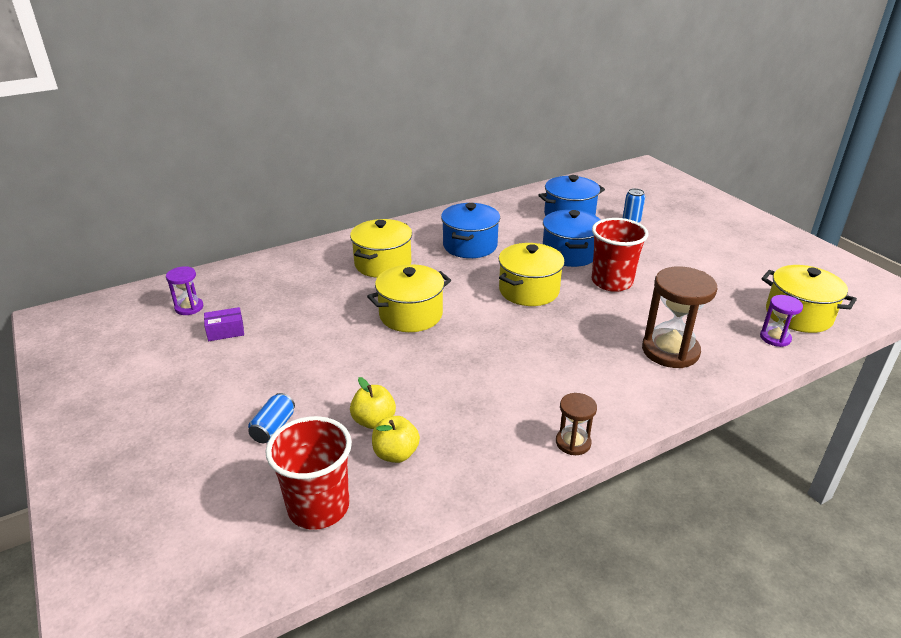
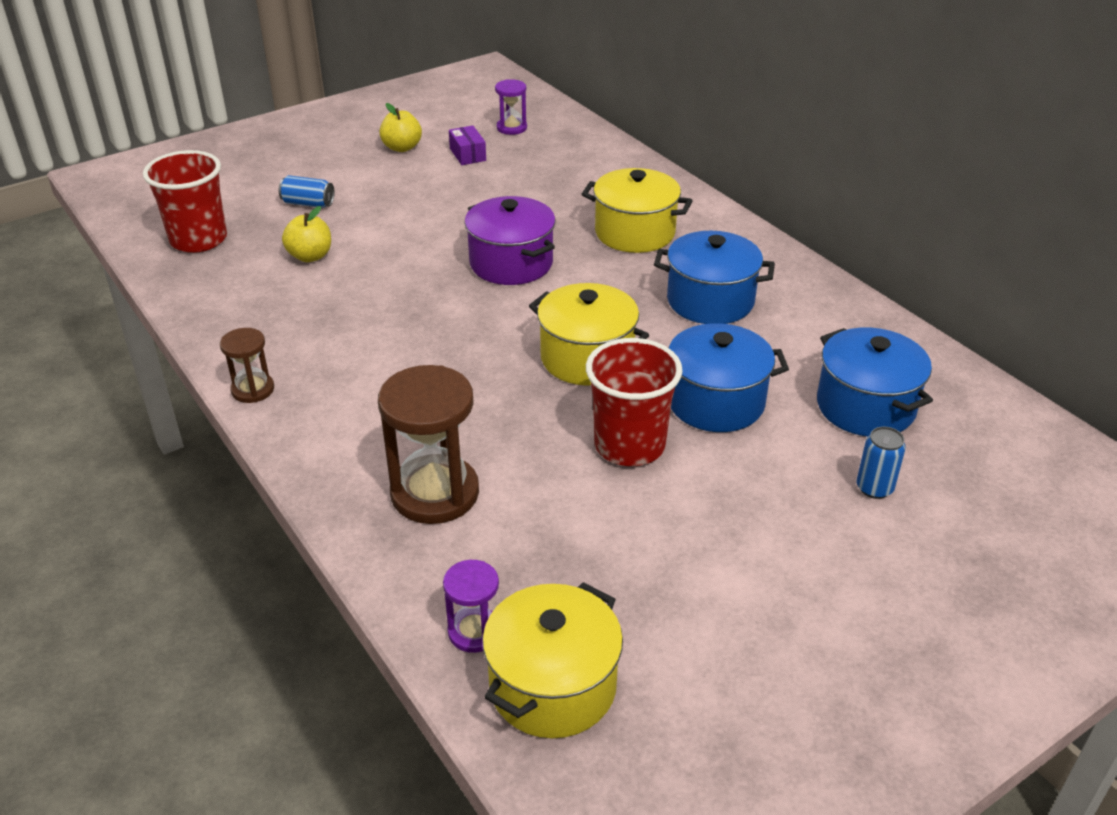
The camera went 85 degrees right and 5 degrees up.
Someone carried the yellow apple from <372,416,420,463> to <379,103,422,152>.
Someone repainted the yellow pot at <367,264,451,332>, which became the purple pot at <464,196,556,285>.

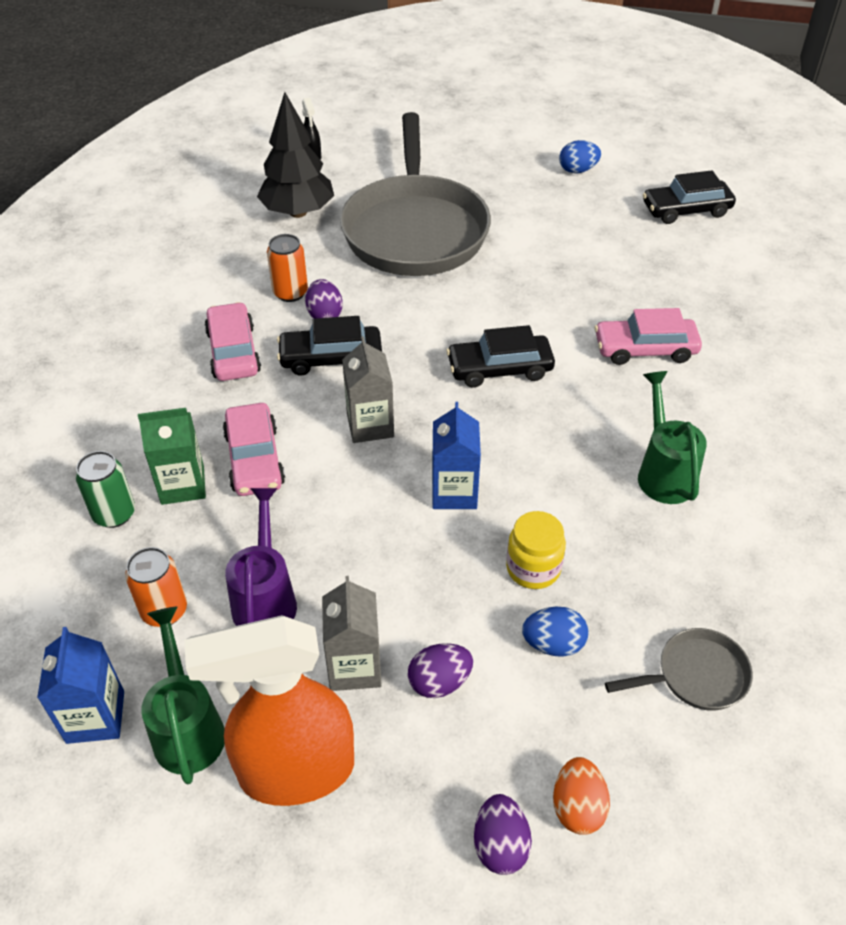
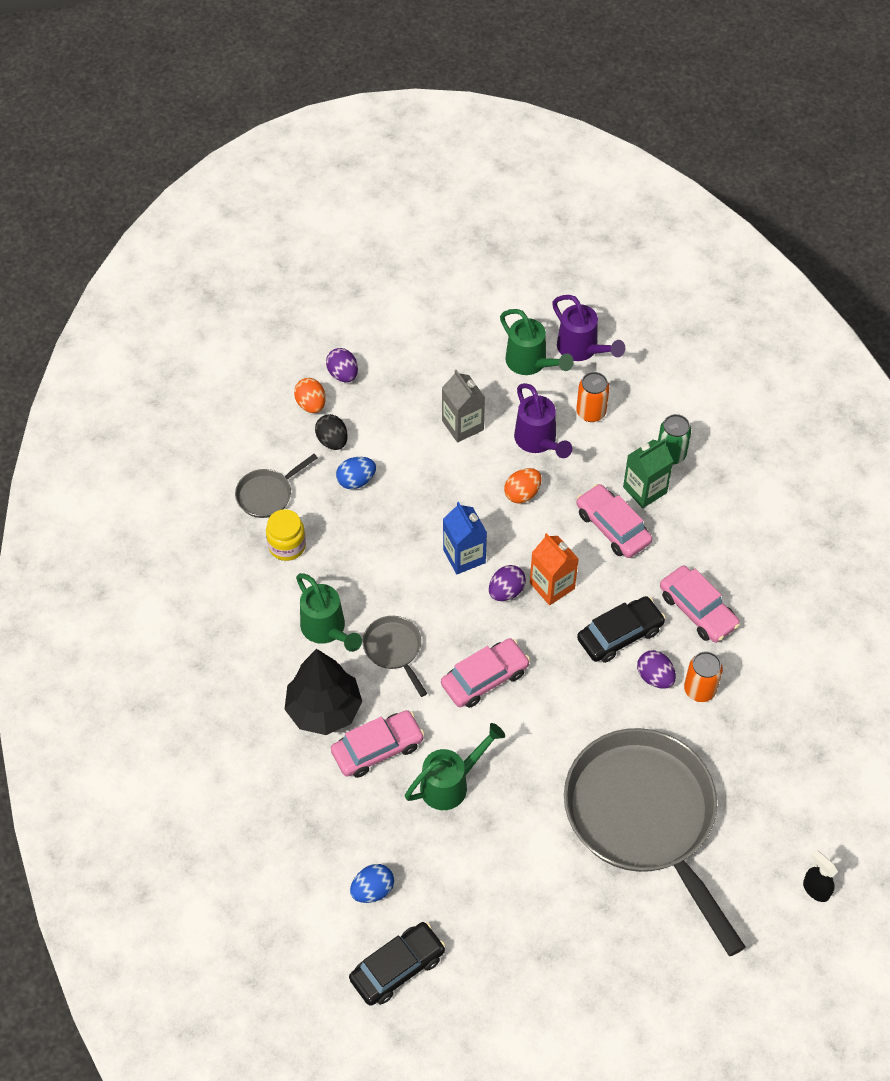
The camera went 155 degrees right and 10 degrees up.
Someone took away the orange spray bottle at <184,615,354,806>.
Someone put down the black egg at <315,414,348,450>.
Someone put down the grey pan at <362,616,427,697>.
Someone put down the green watering can at <405,723,505,810>.
Someone put down the orange egg at <504,468,542,503>.
Someone carried the black tree from <257,92,334,218> to <284,649,362,735>.
Someone carried the purple egg from <408,643,473,698> to <489,565,526,601>.
Someone carried the yellow jar from <506,511,566,589> to <266,509,306,561>.
Someone carried the blue egg from <559,140,601,173> to <350,864,394,903>.
Someone swapped the blue carton at <37,627,124,744> for the purple watering can at <552,295,625,361>.
Someone repainted the grey carton at <342,336,394,443>, which became the orange carton at <530,533,579,605>.
Someone repainted the black car at <446,325,555,387>, which became the pink car at <441,638,530,708>.

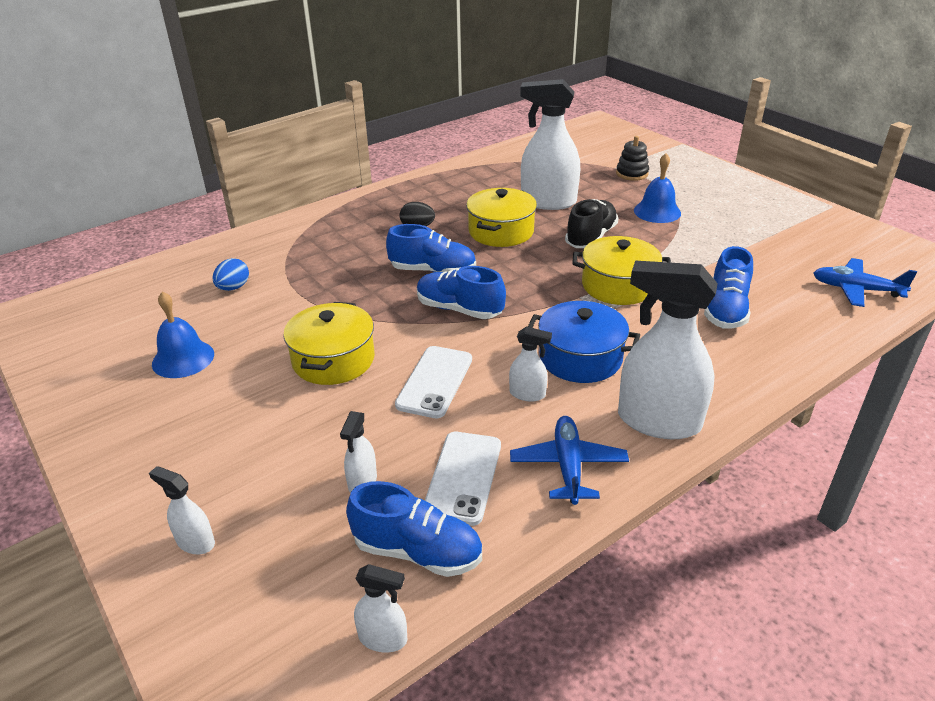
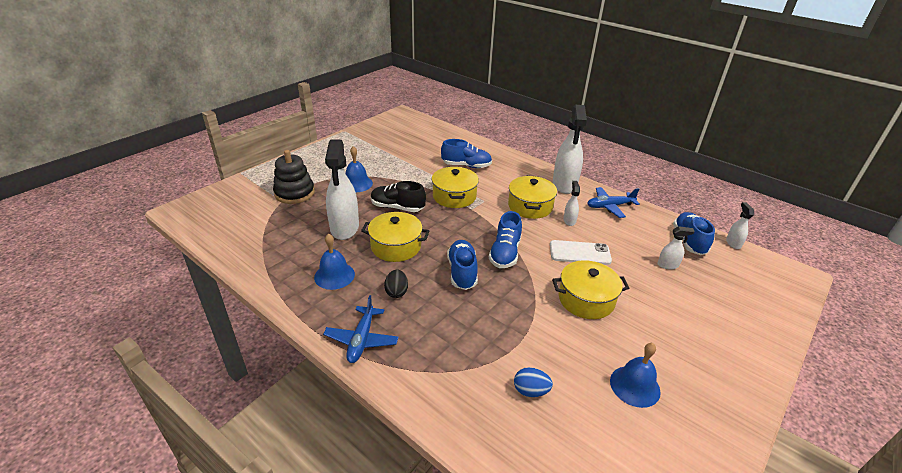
The camera went 105 degrees left and 0 degrees up.
Someone took away the white spray bottle at <149,466,215,555>.
Someone took away the white phone at <425,432,501,526>.
Someone put down the blue bell at <314,233,355,290>.
Someone carried the blue plane from <813,258,917,307> to <323,295,399,363>.
Someone repainted the blue pot at <528,301,640,383>, which became the yellow pot at <508,176,557,219>.
Someone scaled the black stacking toy at <616,136,649,181> by 1.60.

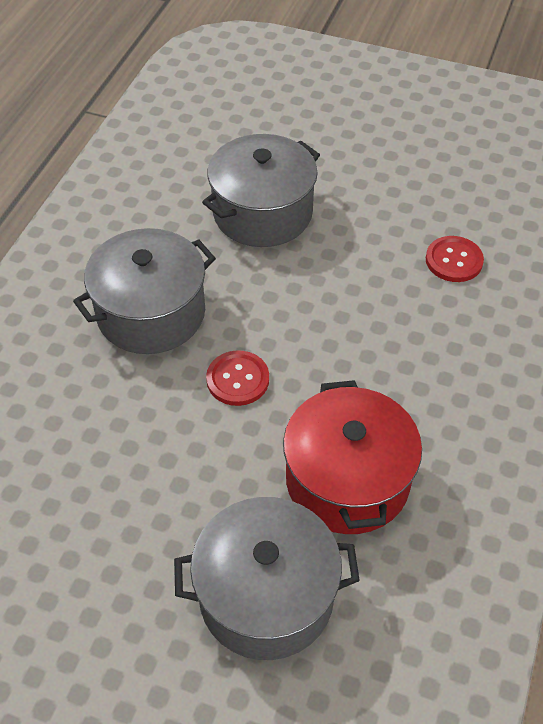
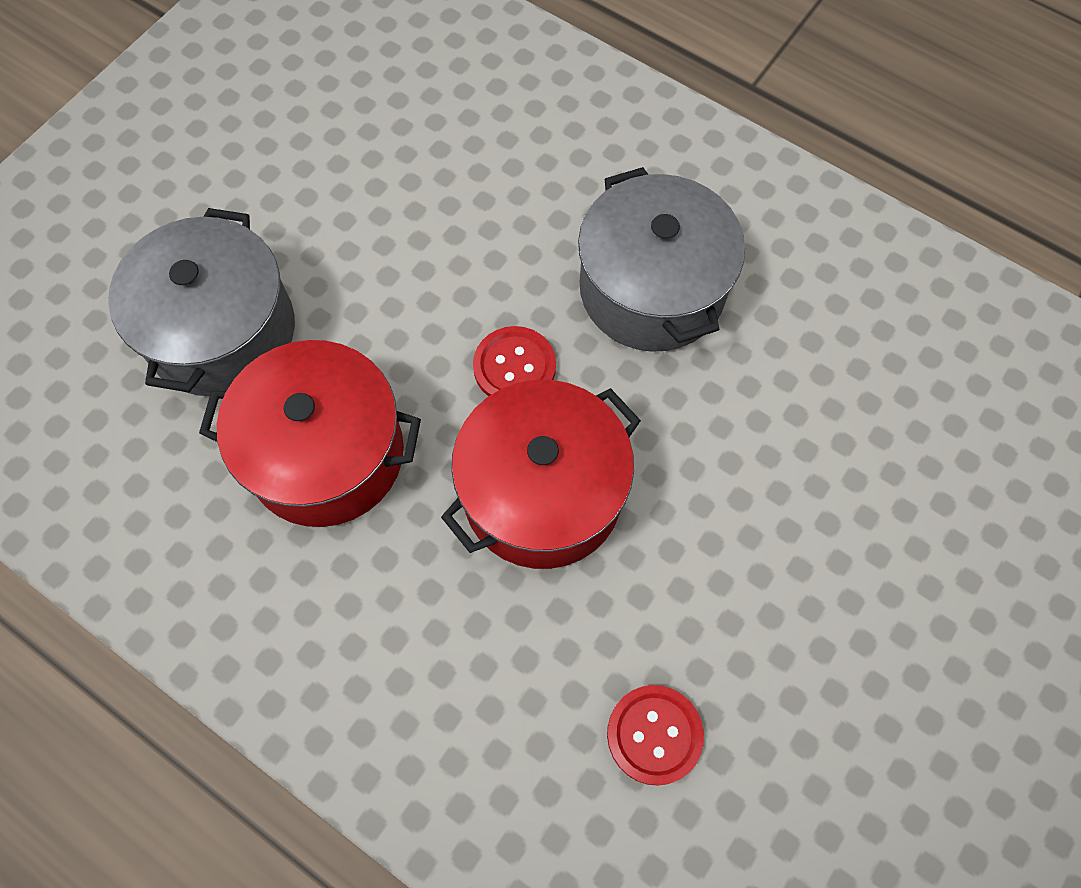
The camera went 105 degrees right and 15 degrees up.
Someone took away the grey pot at <202,134,320,247>.
Someone put down the red pot at <441,380,641,569>.

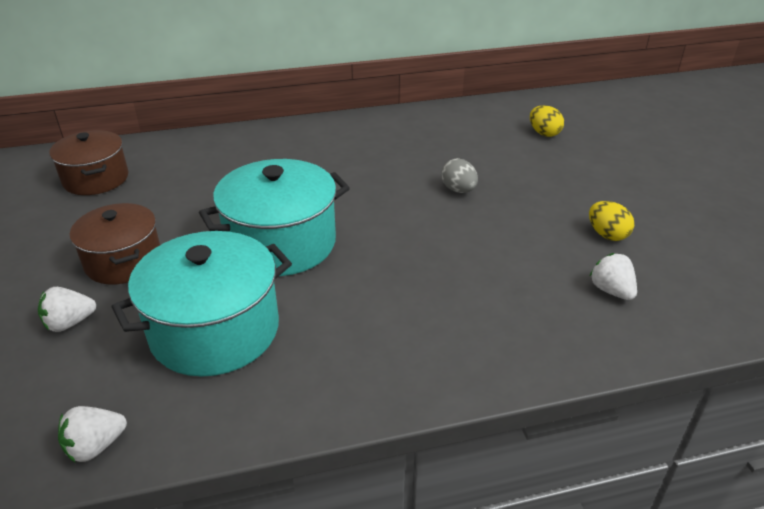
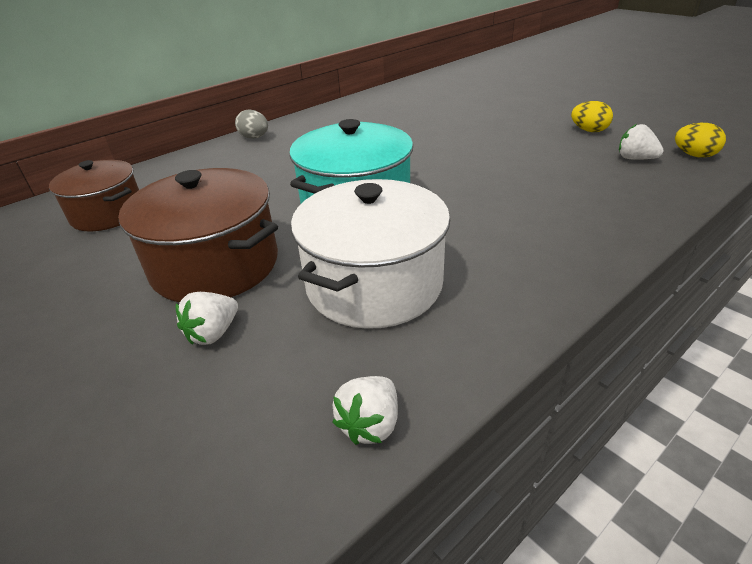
The camera went 25 degrees left and 0 degrees up.
Someone carried the grey egg from <441,158,478,193> to <235,110,268,139>.
Someone carried the yellow egg from <530,105,564,137> to <675,123,726,157>.
Someone repainted the turquoise pot at <112,231,292,377>, which became the white pot at <291,179,450,329>.
Someone scaled the brown pot at <70,203,160,285> by 1.51.

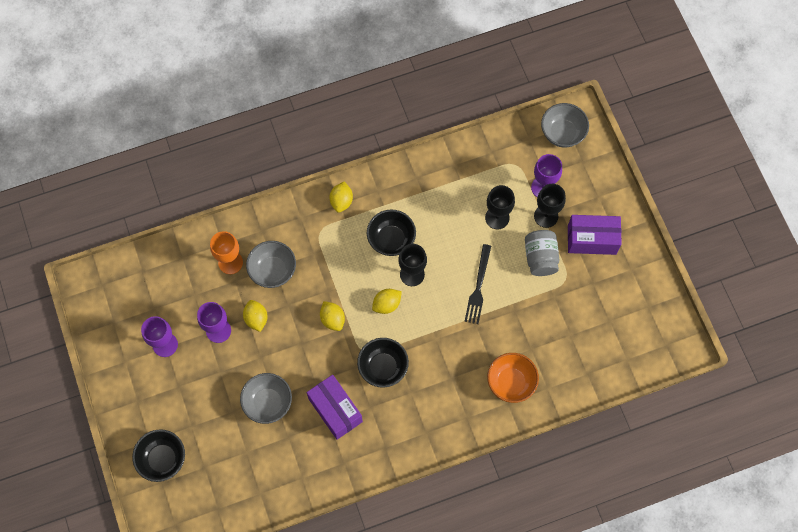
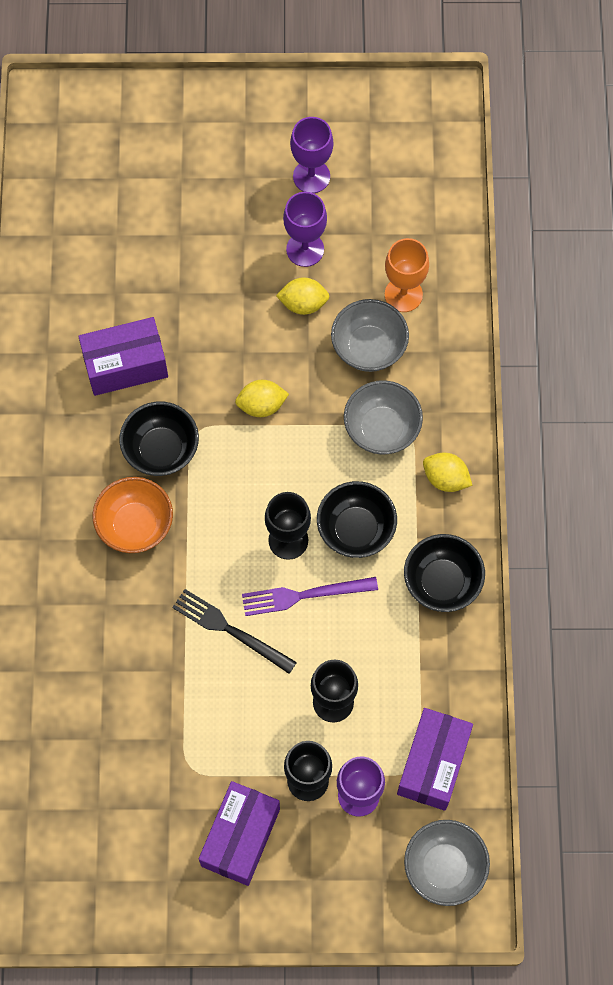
The camera went 110 degrees right and 0 degrees up.
Someone took away the yellow lemon at <372,289,402,314>.
Someone took away the grey jar at <525,230,559,276>.
Someone put down the purple fork at <242,577,378,616>.
Someone put down the purple box at <397,708,473,811>.
Someone carried the black bowl from <132,429,185,482> to <404,534,485,612>.
Someone carried the grey bowl from <240,373,292,424> to <344,380,423,455>.
Someone carried the orange bowl from <487,353,539,403> to <93,477,173,553>.

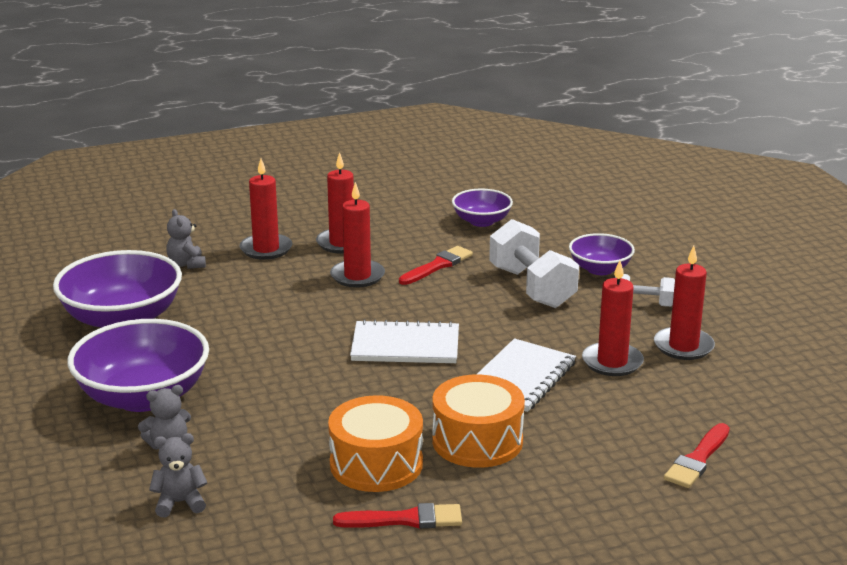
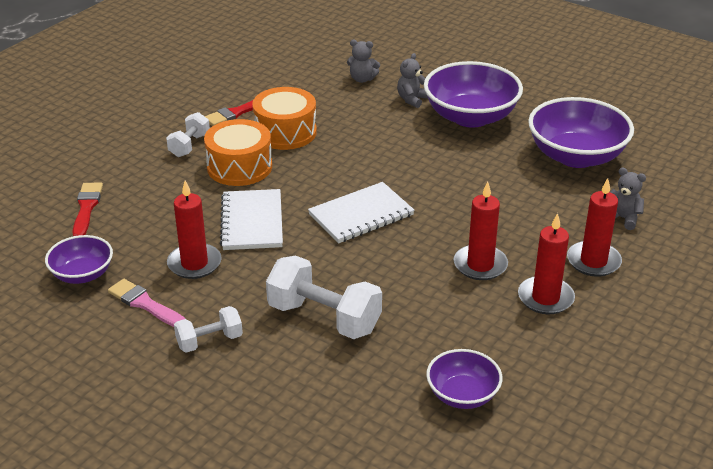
The camera went 145 degrees right and 10 degrees up.
Someone took away the red brush at <399,246,473,285>.
Someone put down the white dumbbell at <166,112,210,157>.
Someone carried the purple bowl from <569,233,635,275> to <45,235,113,284>.
Someone swapped the red candle at <654,246,715,360> for the pink brush at <108,279,187,327>.
Someone rotated the grey teddy bear at <149,433,207,517> by 60 degrees clockwise.

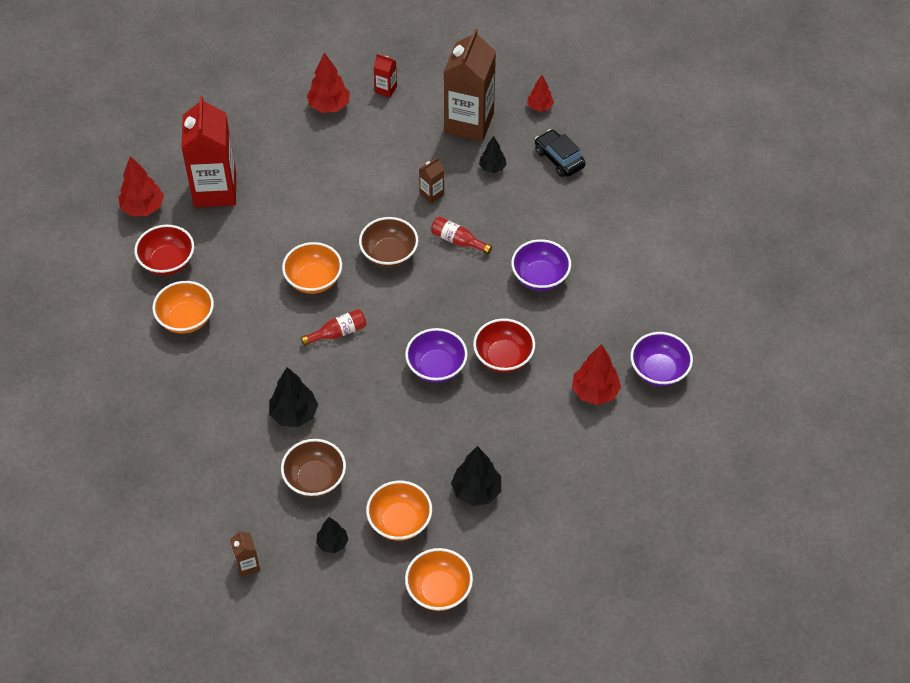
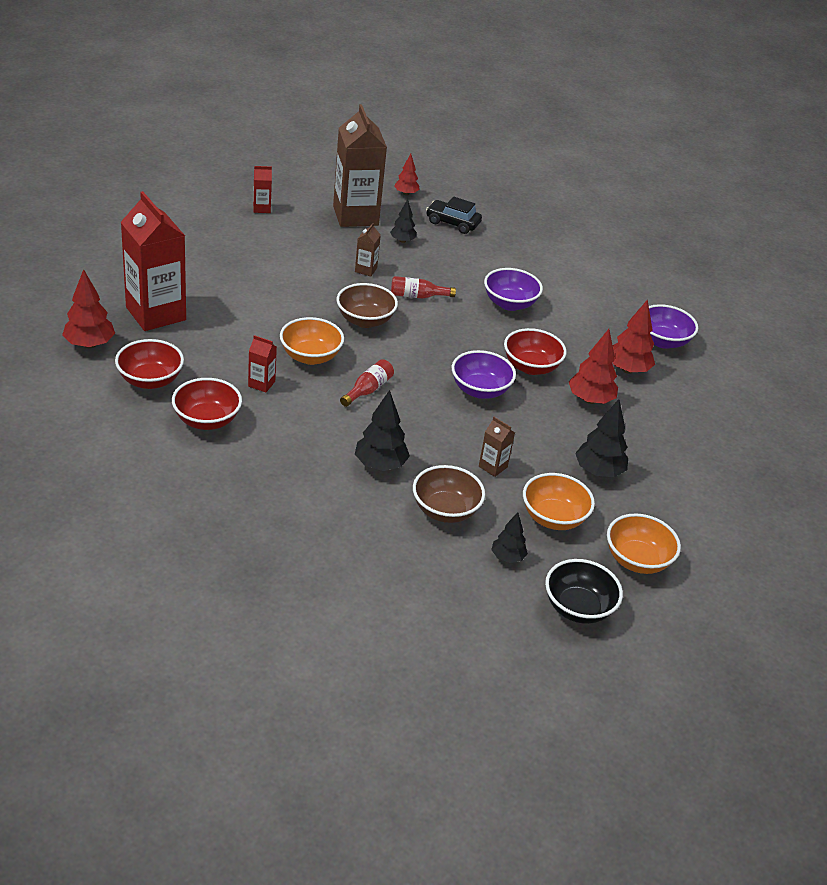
The camera went 35 degrees left and 15 degrees down.
Someone put down the red carton at <248,335,277,392>.
Someone put down the black bowl at <545,559,623,624>.
Someone carried the brown carton from <230,530,260,577> to <479,417,515,477>.
Someone carried the red tree from <307,52,350,113> to <569,329,618,404>.
Someone repainted the orange bowl at <152,281,214,334>, which became the red bowl at <172,378,242,430>.

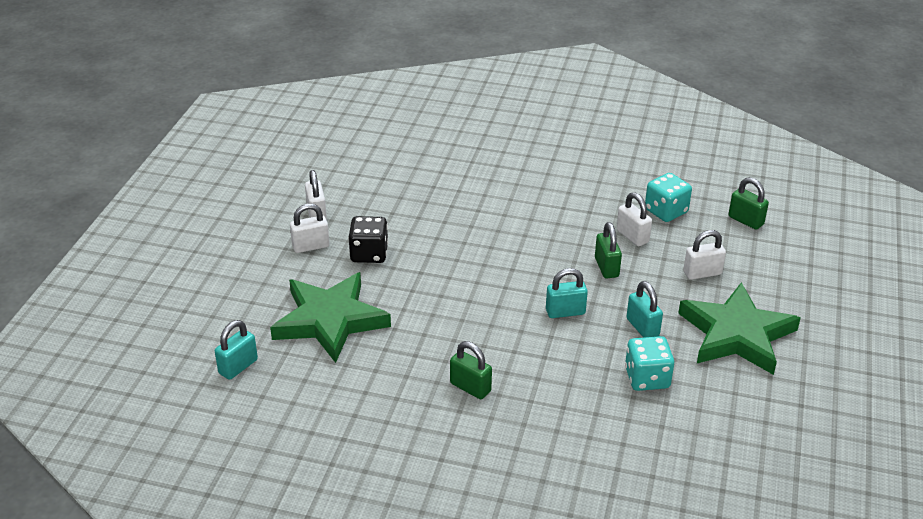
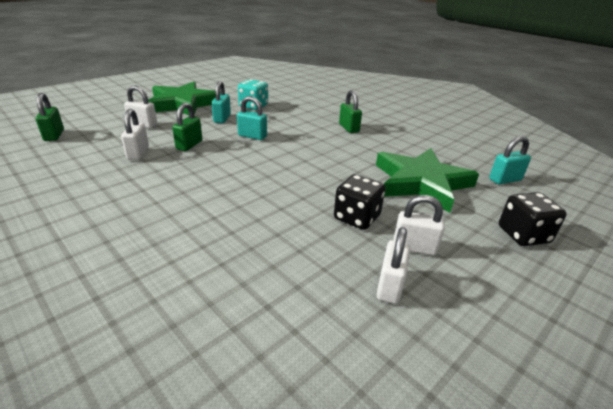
The camera went 150 degrees left and 5 degrees down.
Someone took away the turquoise dice at <645,173,692,222>.
Someone put down the black dice at <499,192,567,246>.

